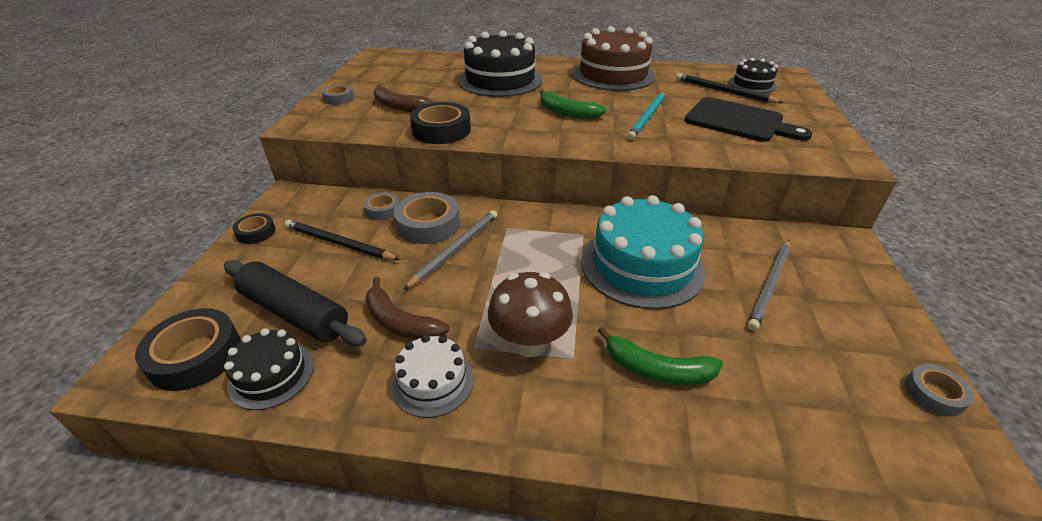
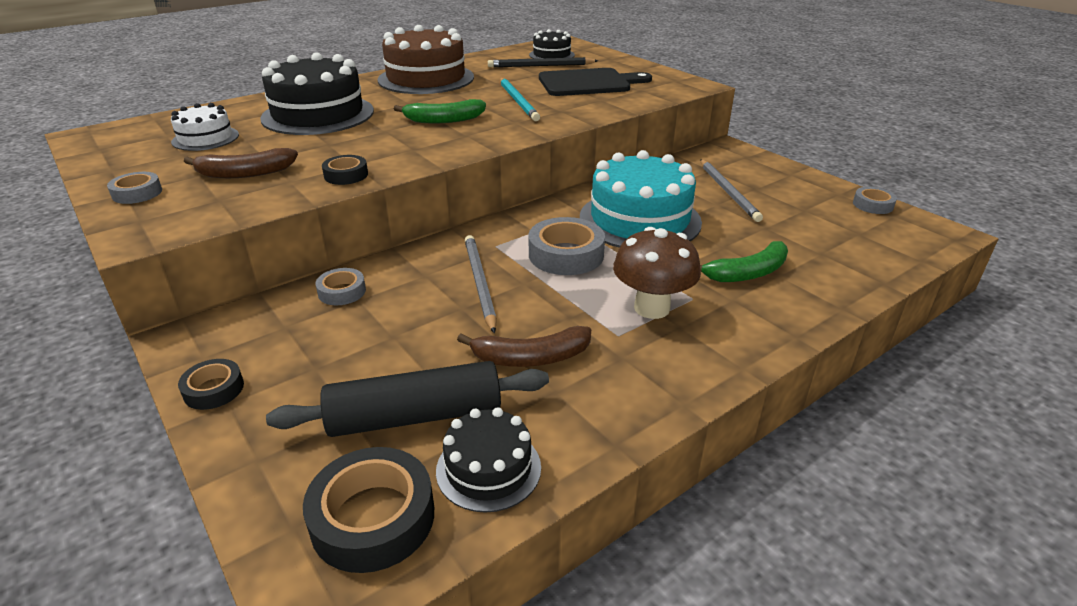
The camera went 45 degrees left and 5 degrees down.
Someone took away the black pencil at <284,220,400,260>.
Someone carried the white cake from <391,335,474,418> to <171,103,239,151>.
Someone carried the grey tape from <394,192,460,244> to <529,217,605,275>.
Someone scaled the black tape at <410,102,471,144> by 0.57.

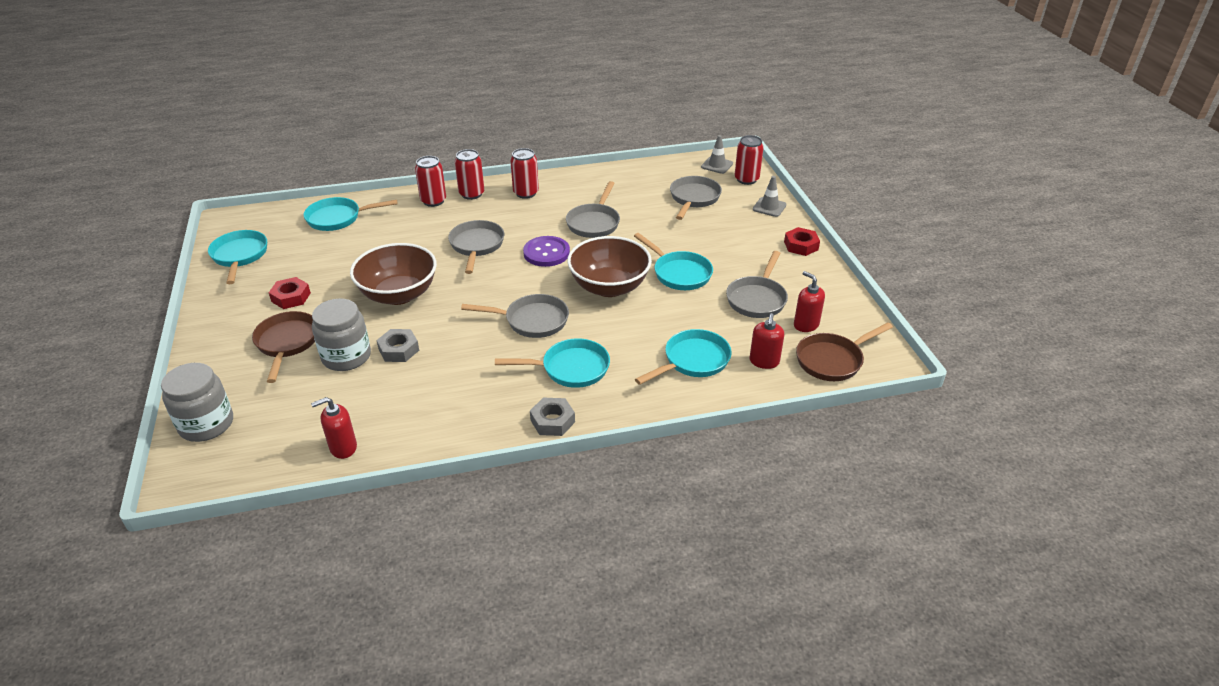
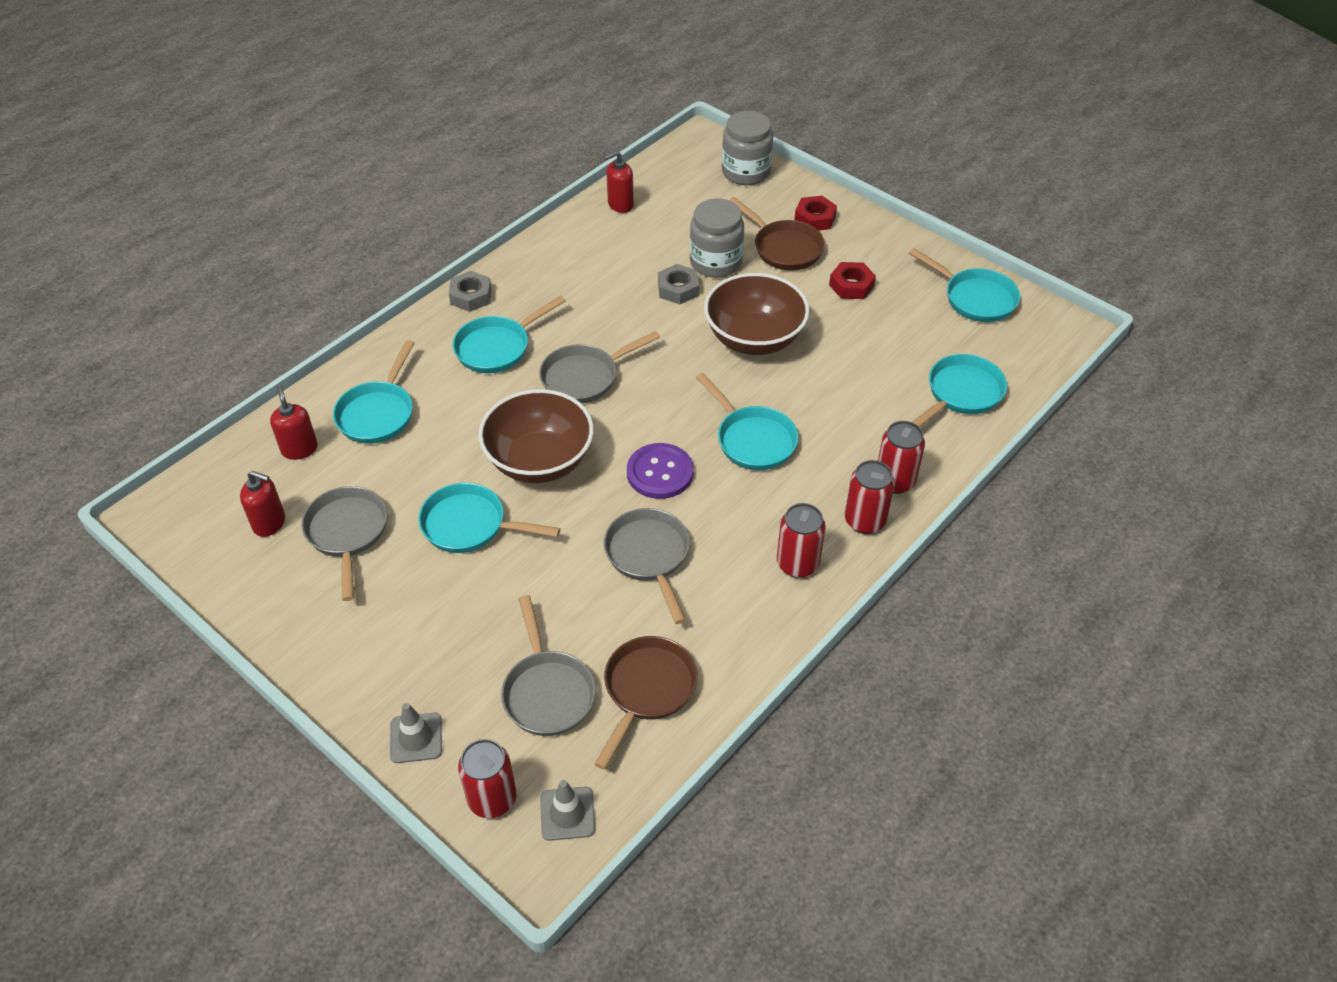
The camera went 145 degrees right and 10 degrees up.
Someone carried the red nut from <784,227,820,256> to <794,196,837,231>.
Someone carried the brown pan from <796,322,893,381> to <595,636,698,770>.
Someone repainted the grey pan at <448,220,504,274>, which became the turquoise pan at <696,373,798,470>.
Someone rotated the red soap dispenser at <311,397,357,459> by 150 degrees counterclockwise.

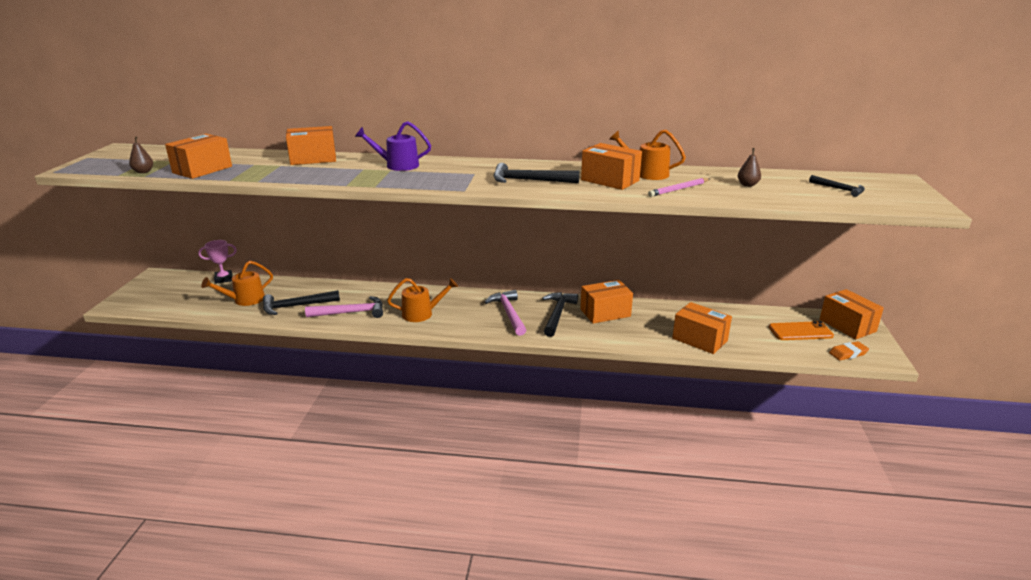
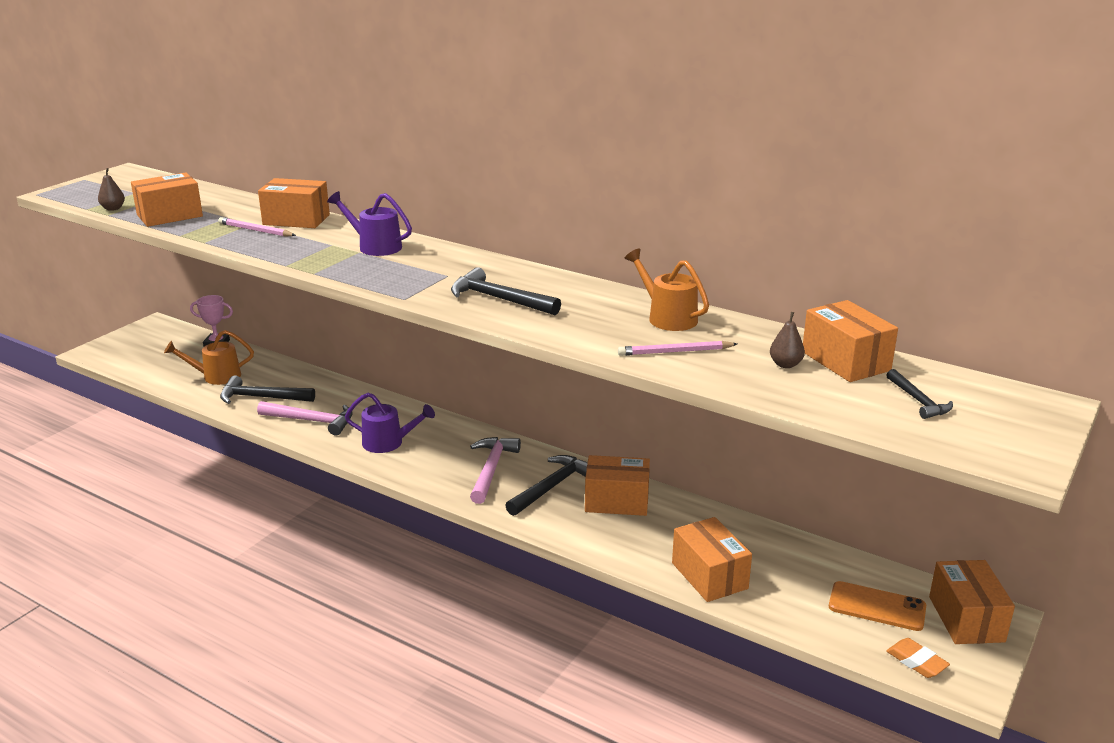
The camera went 25 degrees right and 0 degrees up.
Someone put down the pink pencil at <218,217,296,237>.
Someone carried the orange box from <581,143,642,190> to <803,300,898,382>.
Someone repainted the orange watering can at <387,278,458,322>, which became the purple watering can at <345,393,435,453>.
Someone rotated the orange eraser at <829,341,869,360> by 45 degrees clockwise.

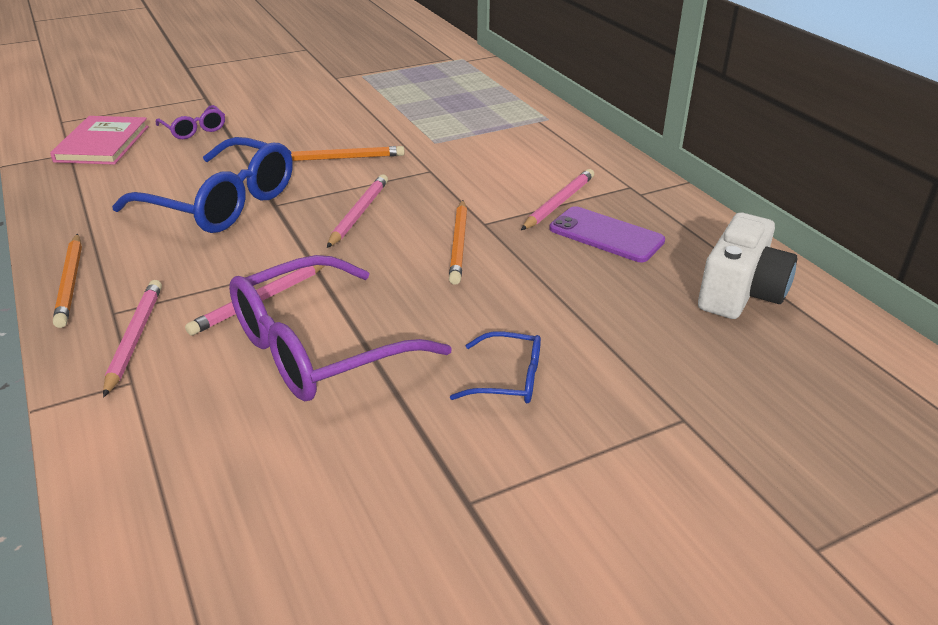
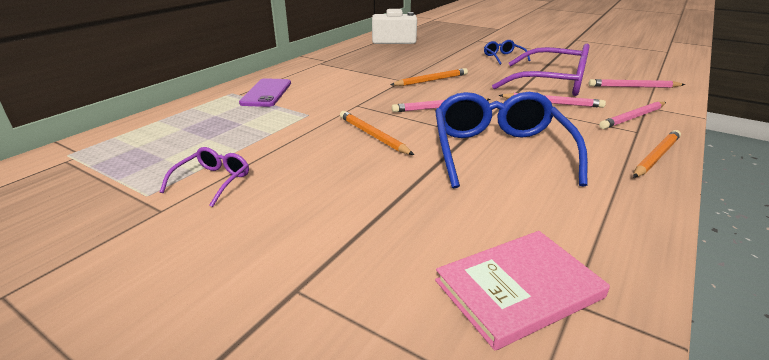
The camera went 120 degrees left and 5 degrees down.
Someone carried the purple glasses from <156,105,225,139> to <160,147,249,207>.
Someone carried the pink pencil from <521,169,594,230> to <589,79,685,88>.
Someone carried the purple phone from <549,206,665,262> to <239,78,291,107>.

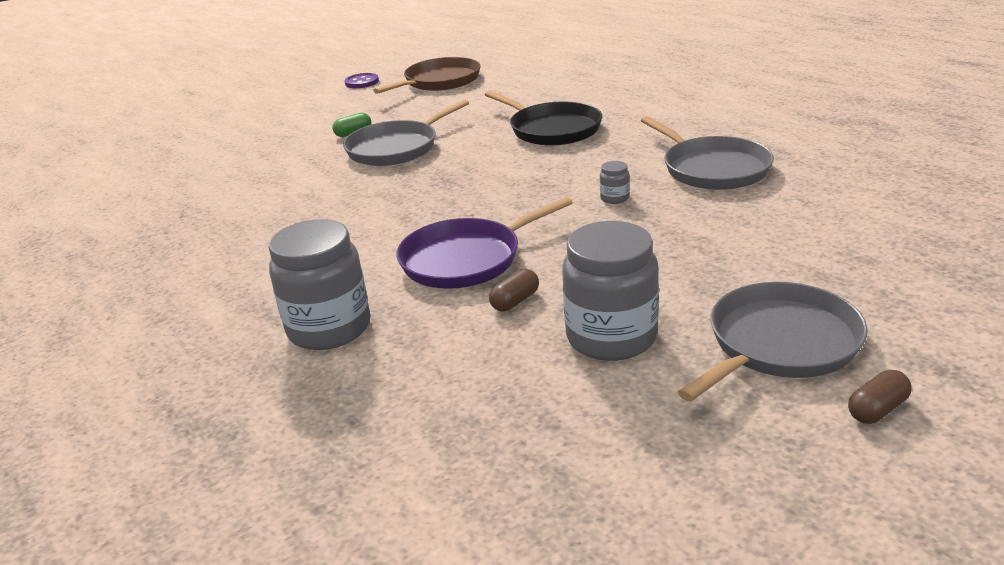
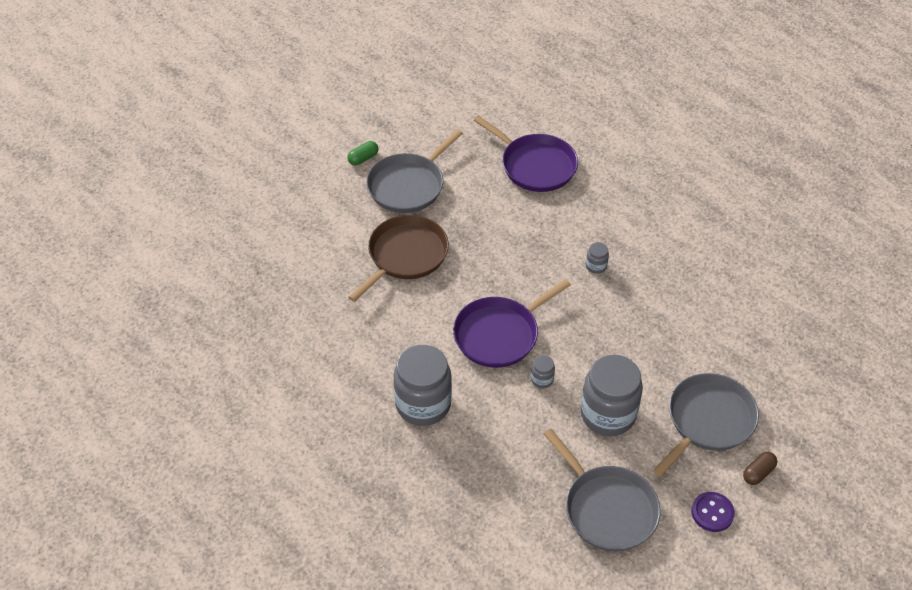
The camera went 10 degrees left and 20 degrees up.
Someone carried the purple button from <345,73,379,88> to <691,492,735,532>.
Someone carried the brown pan from <373,57,481,94> to <348,215,449,302>.
Someone carried the grey pan from <640,116,774,190> to <544,429,661,551>.
Someone swapped the brown capsule at <489,269,539,311> for the grey jar at <531,355,555,388>.
Someone repainted the black pan at <485,91,602,146>, which became the purple pan at <474,115,578,192>.

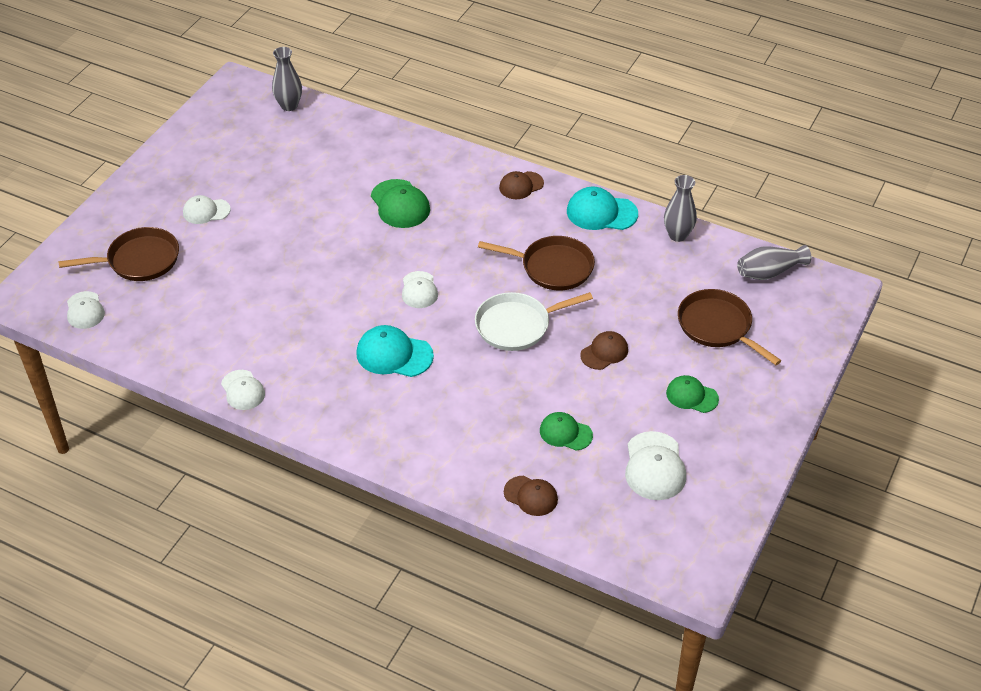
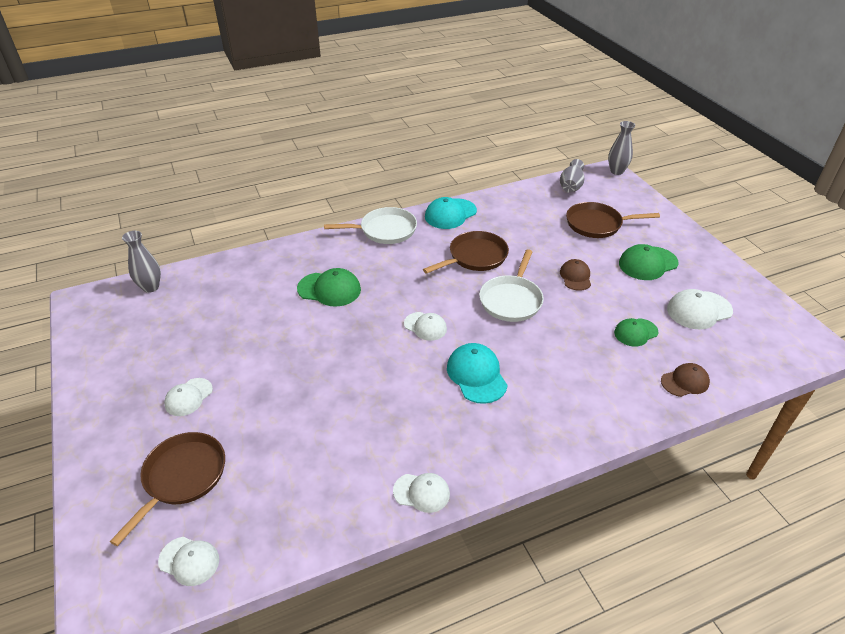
The camera went 50 degrees left and 5 degrees down.
Someone carried the grey vase from <664,175,697,242> to <608,121,635,175>.
Someone swapped the brown cap at <499,171,544,199> for the white pan at <324,207,417,244>.
Someone rotated the turquoise cap at <356,325,434,377> by 105 degrees clockwise.
Someone rotated the white cap at <625,431,686,500> by 120 degrees clockwise.
Someone scaled the green cap at <666,375,719,413> by 1.51.

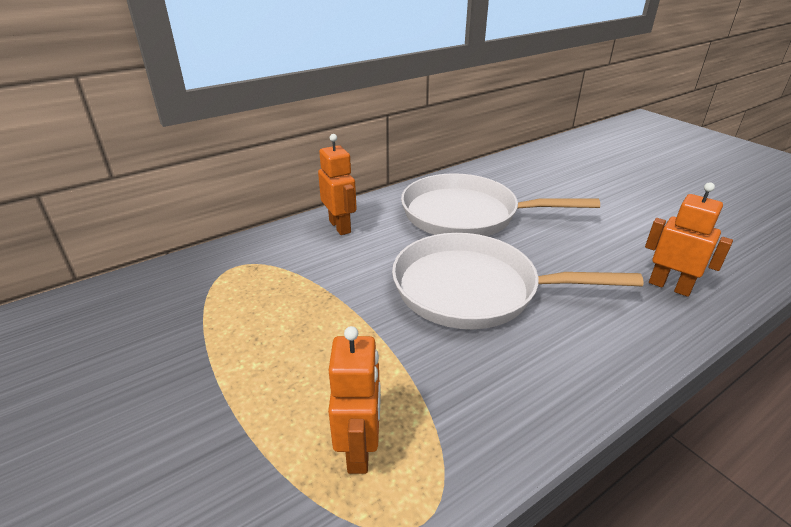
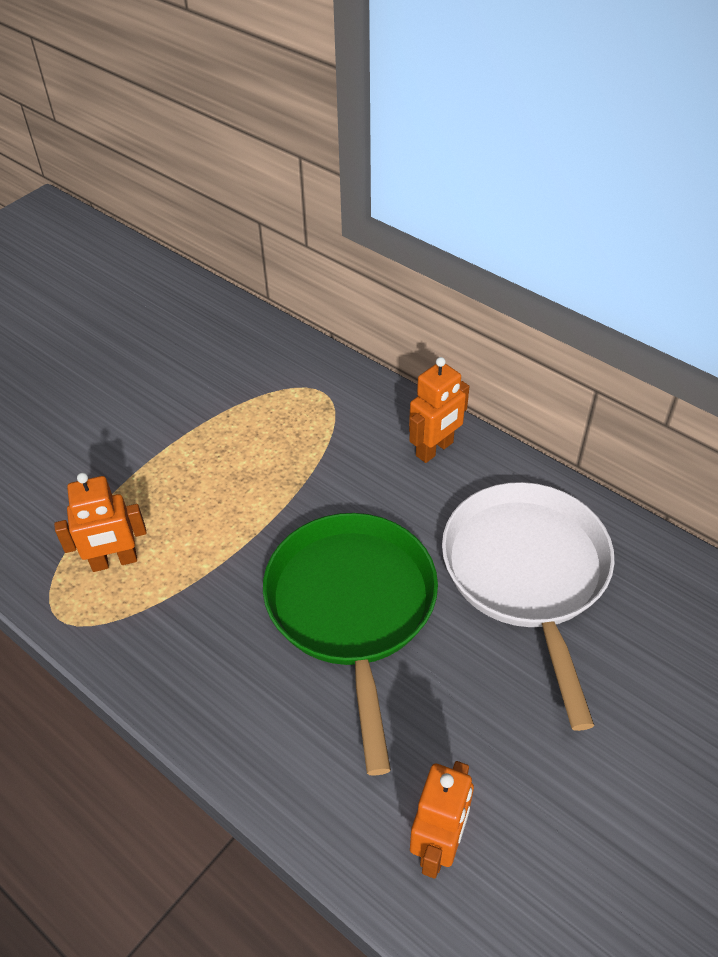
The camera went 75 degrees right and 15 degrees up.
Someone repainted the white pan at <392,233,643,329>, which became the green pan at <263,513,438,776>.

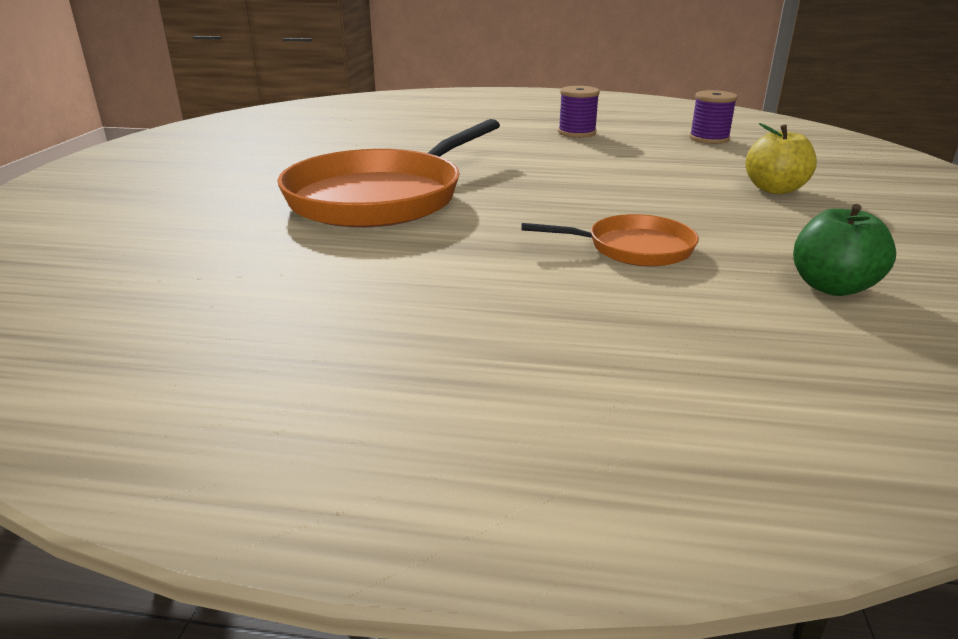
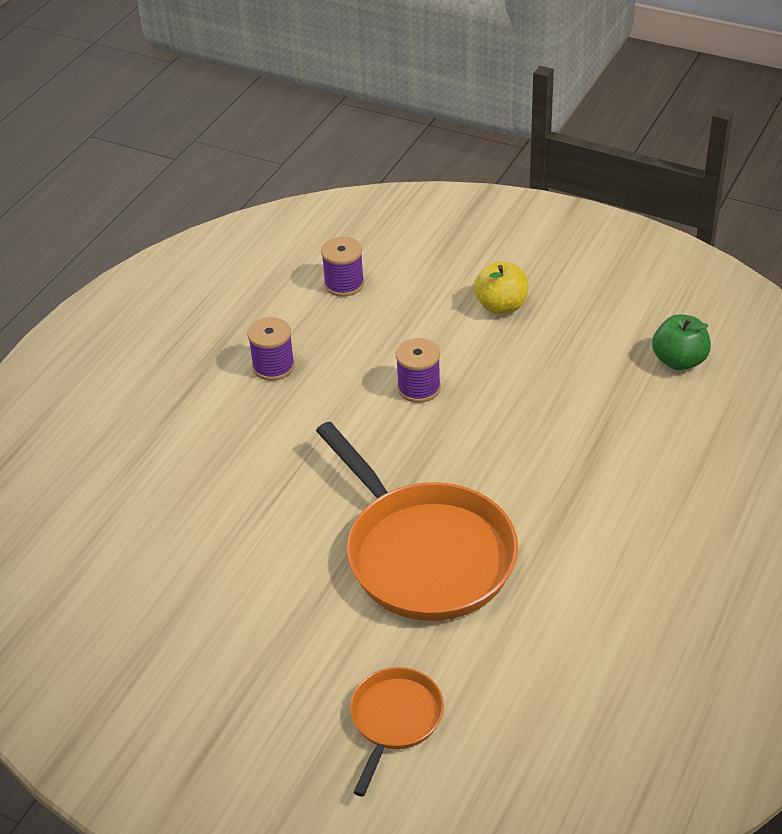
The camera went 70 degrees left and 15 degrees up.
Someone put down the purple spool at <396,338,441,403>.
Someone carried the orange pan from <521,214,699,267> to <350,667,444,797>.

